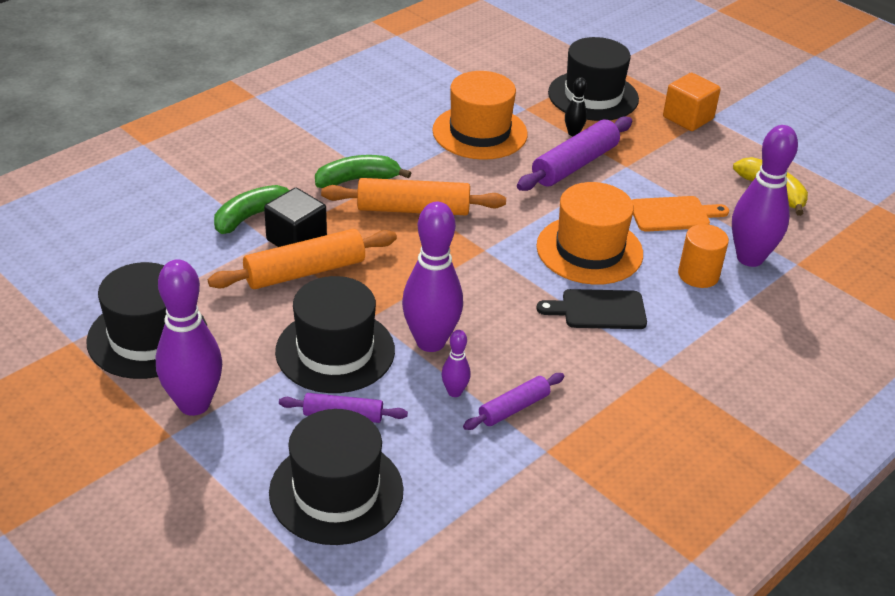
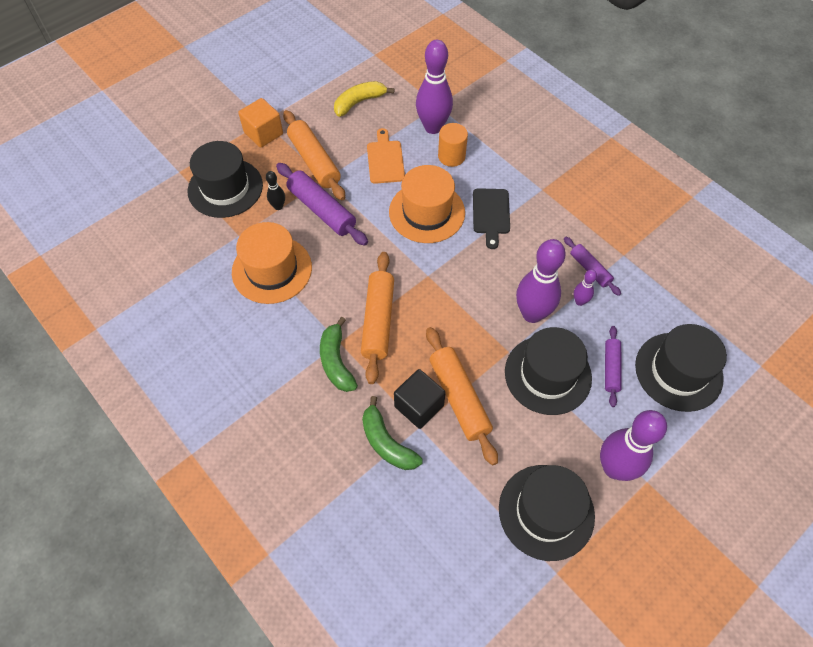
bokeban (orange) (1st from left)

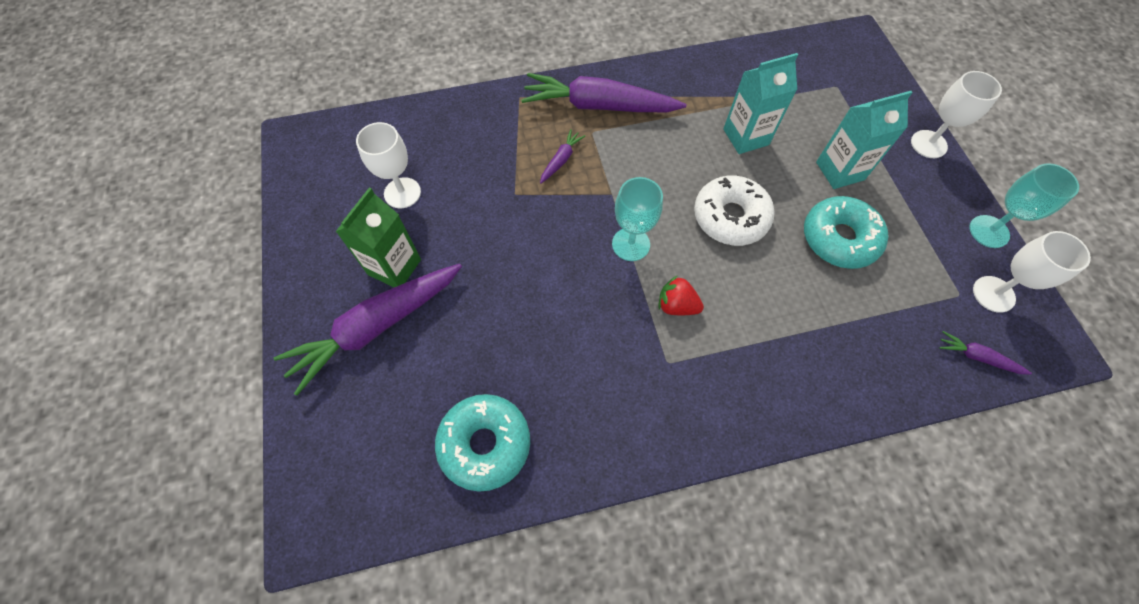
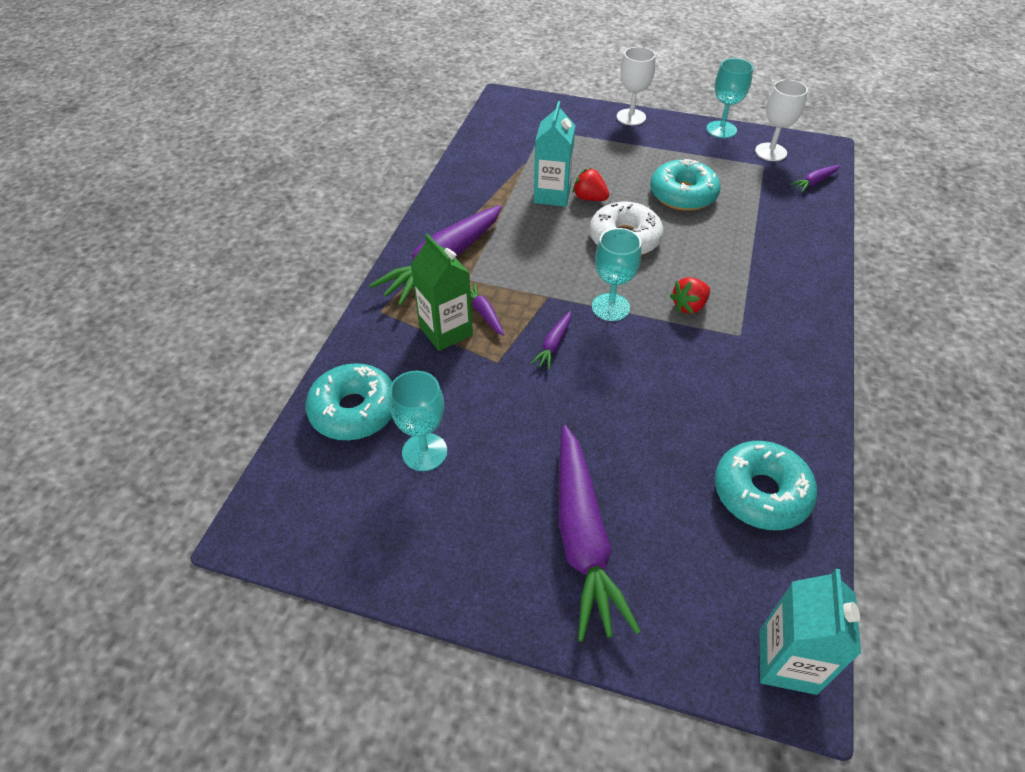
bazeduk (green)
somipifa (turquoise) (1st from left)
bazeduk (turquoise) (2nd from left)
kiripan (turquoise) (1st from left)
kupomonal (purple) (3rd from left)
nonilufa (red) (1st from left)

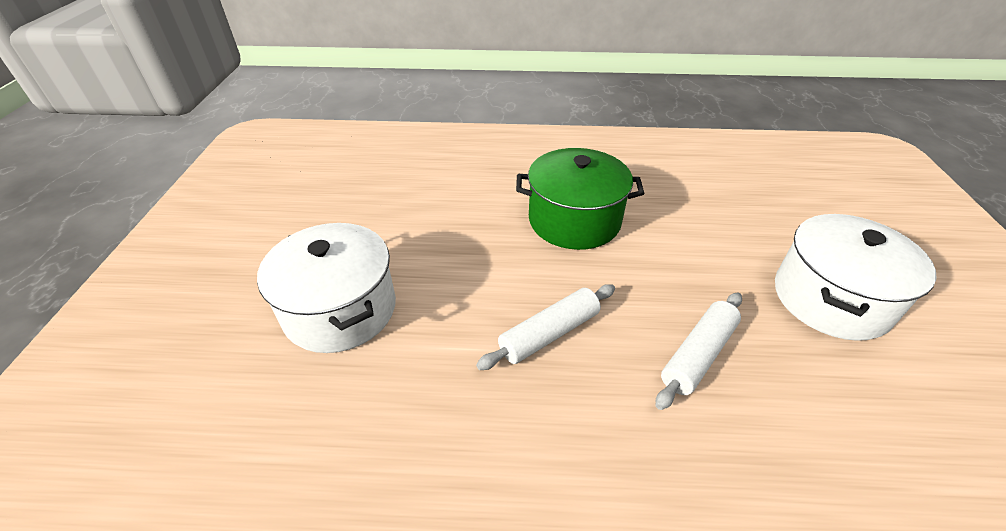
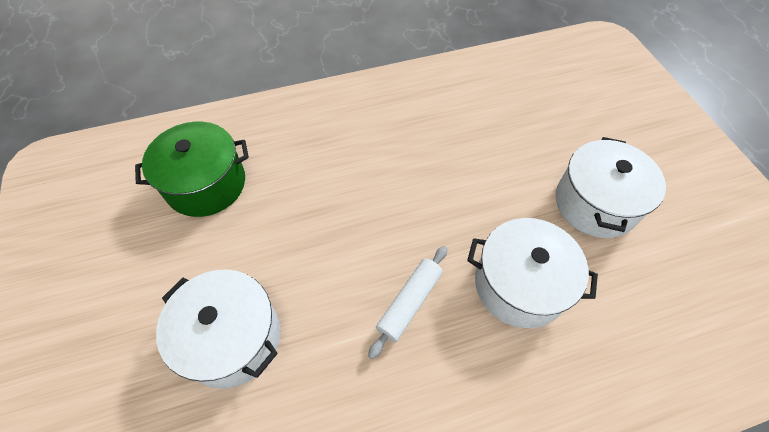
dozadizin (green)
dozadizin (white) (2nd from left)

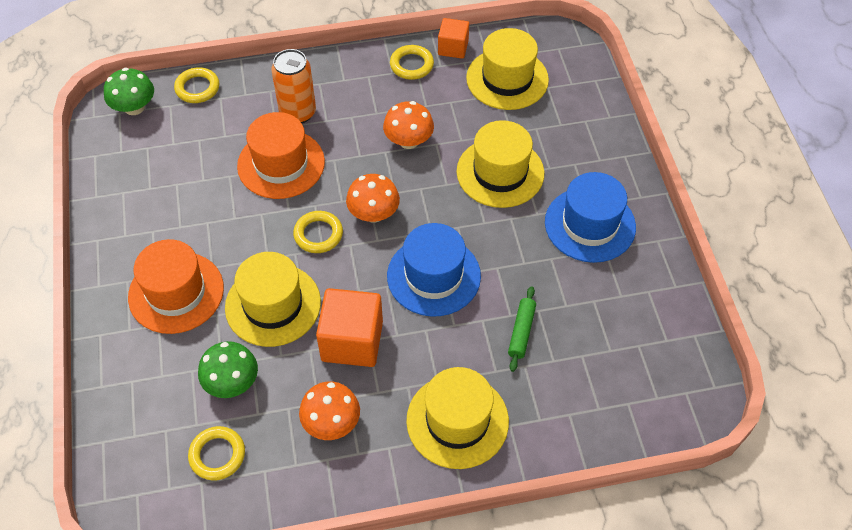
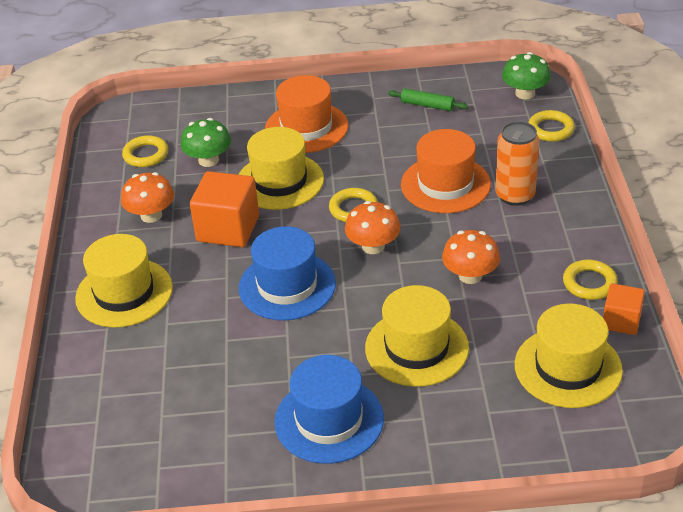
bokeban (green)

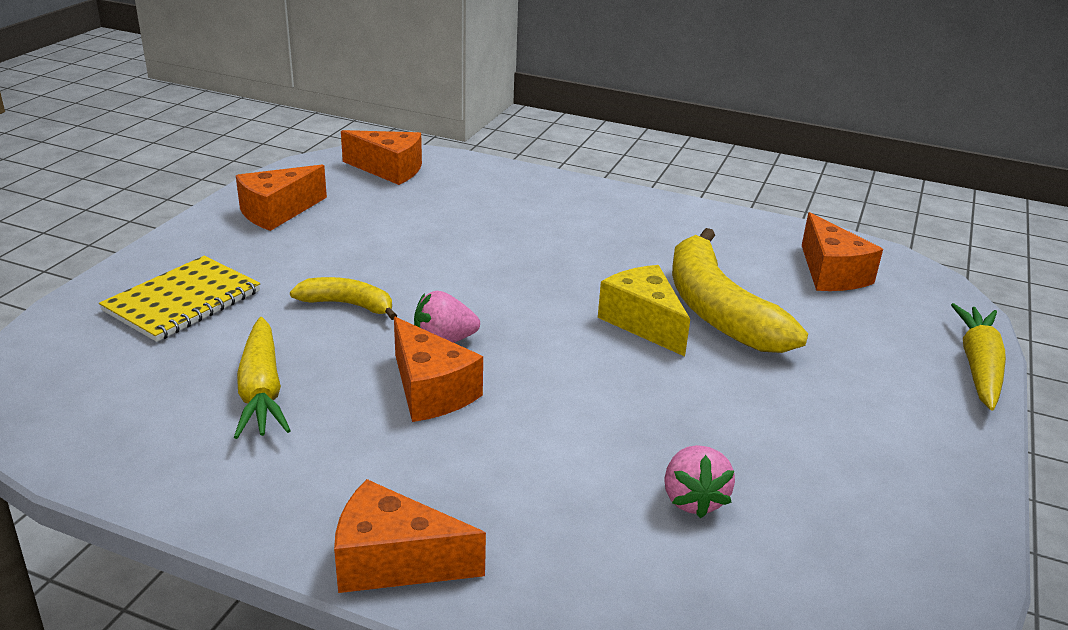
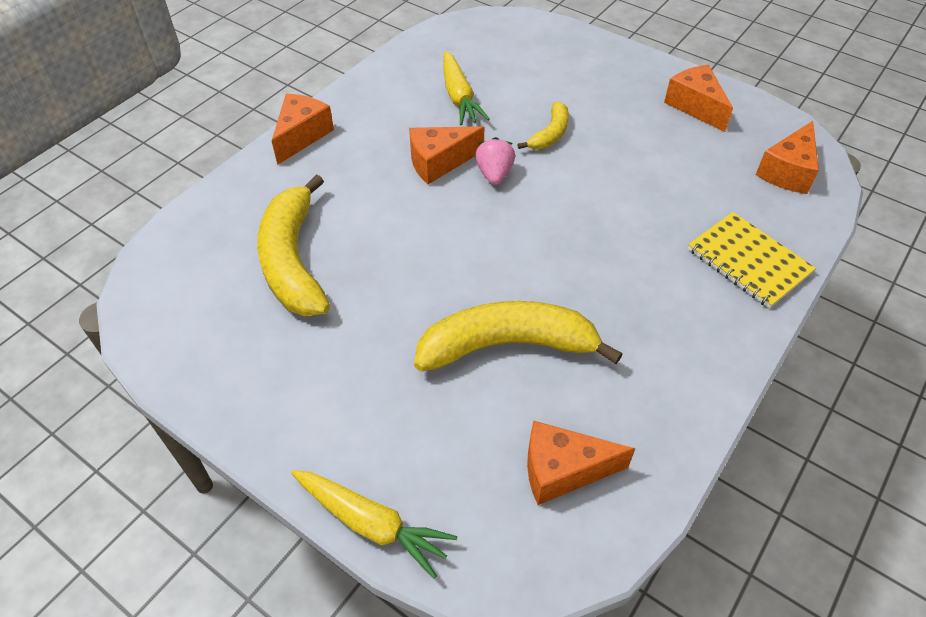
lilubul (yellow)
kupomonal (yellow) (2nd from left)
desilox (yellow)
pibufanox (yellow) (1st from left)

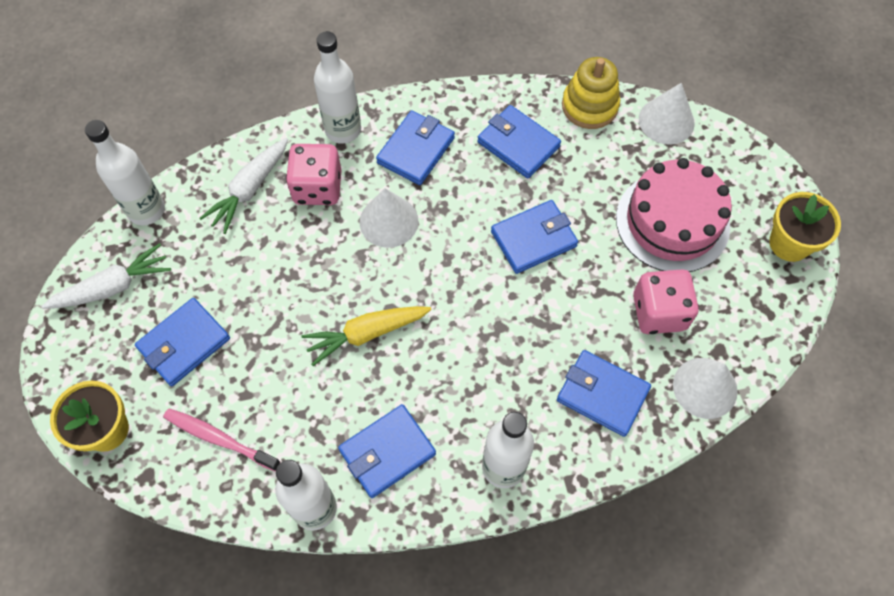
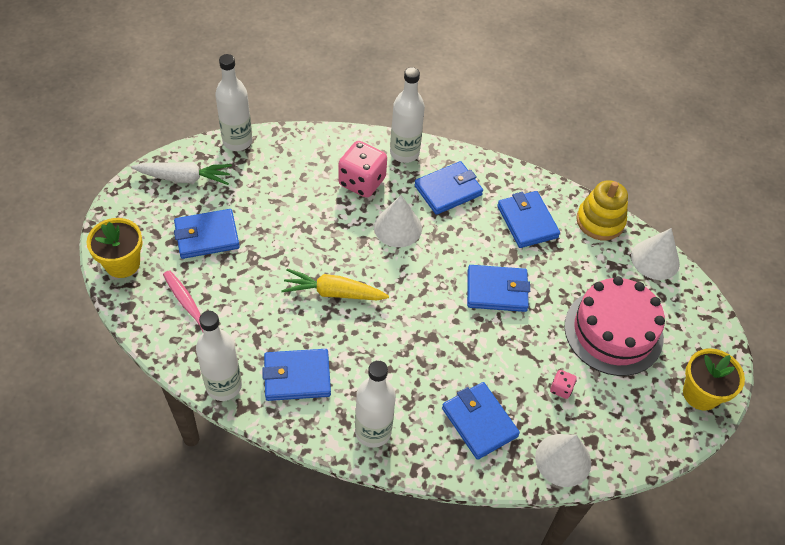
kupomonal (white) (2nd from left in the first image)
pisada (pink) (2nd from left)

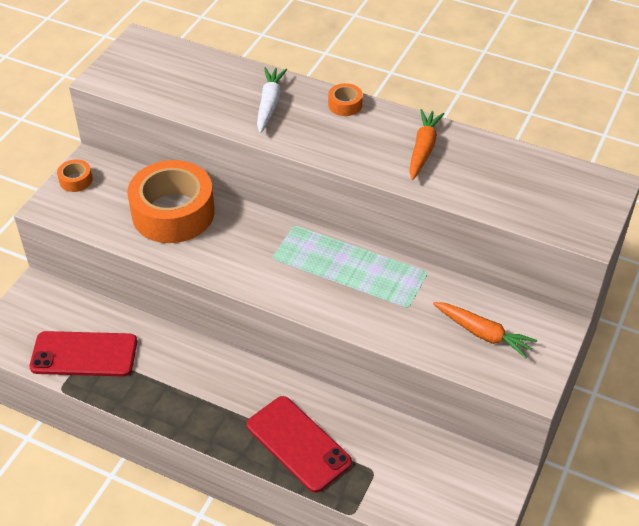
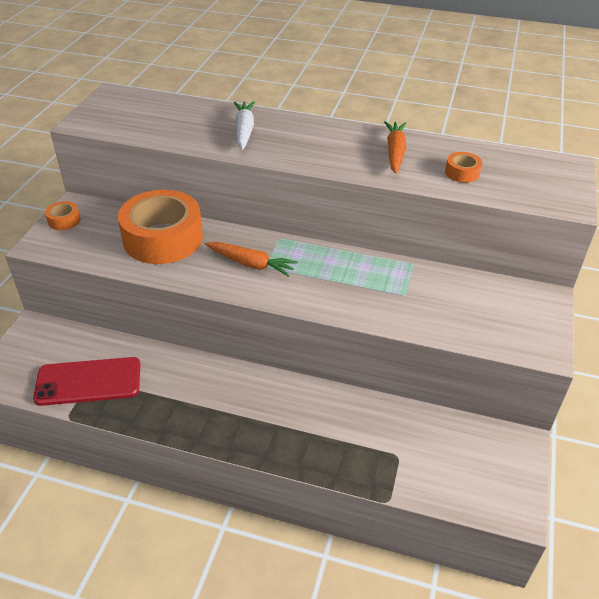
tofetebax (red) (2nd from left in the first image)
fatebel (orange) (3rd from left)
kupomonal (orange) (1st from left)

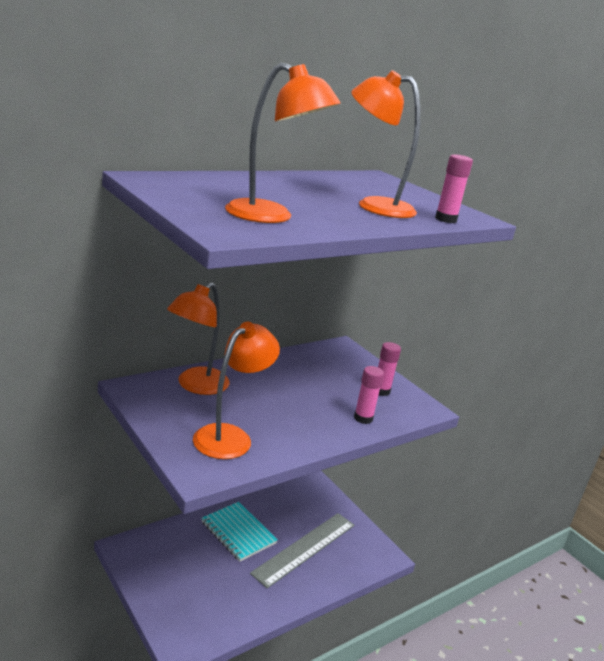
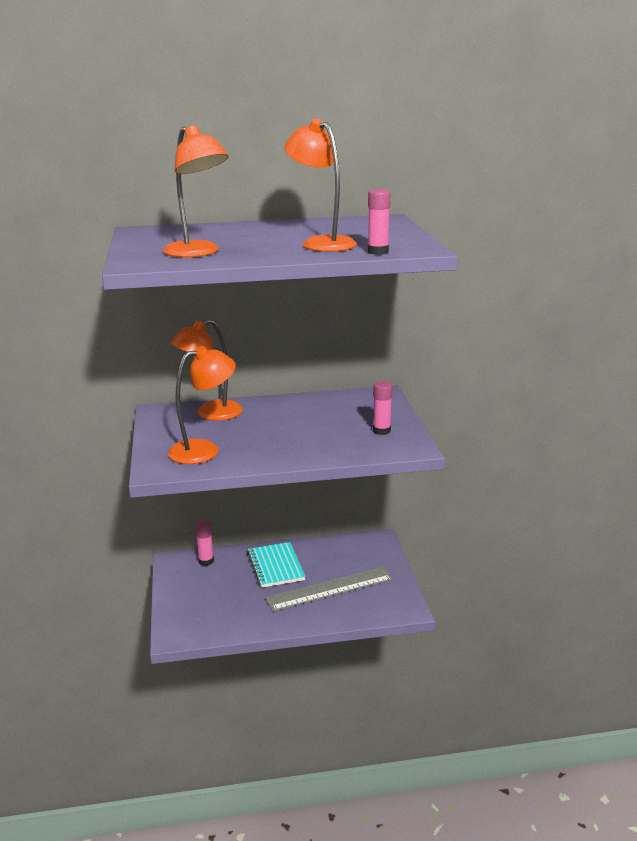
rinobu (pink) (1st from left)

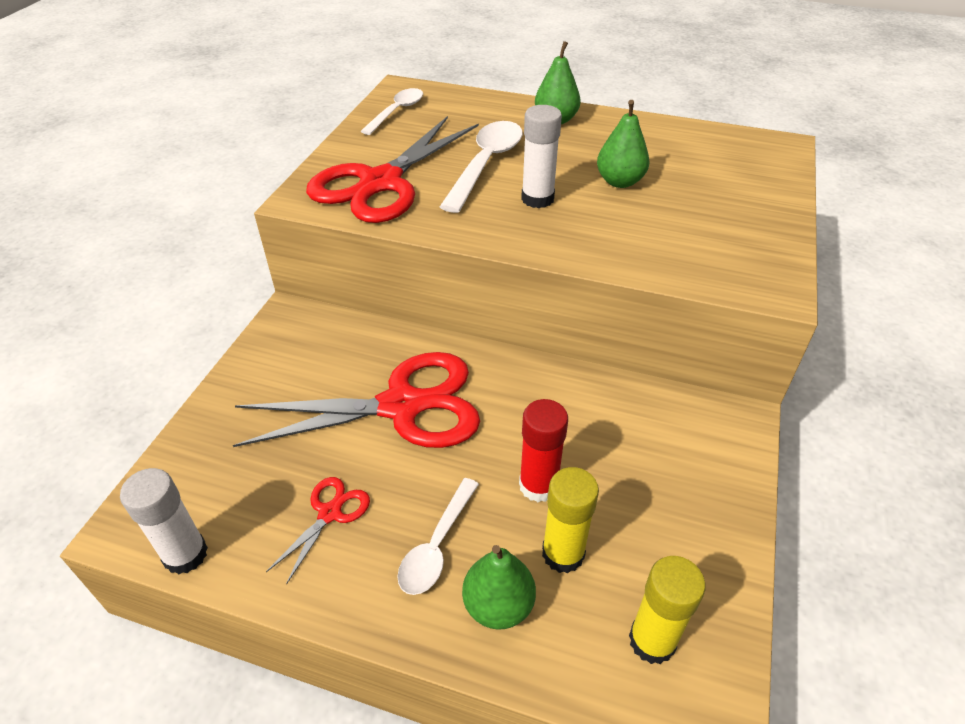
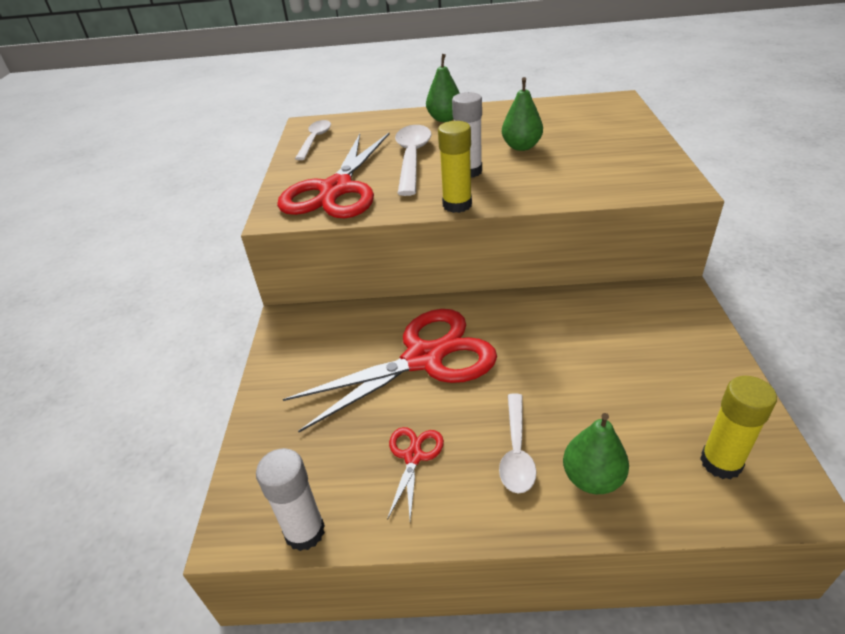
rinobu (red)
rinobu (yellow) (1st from left)

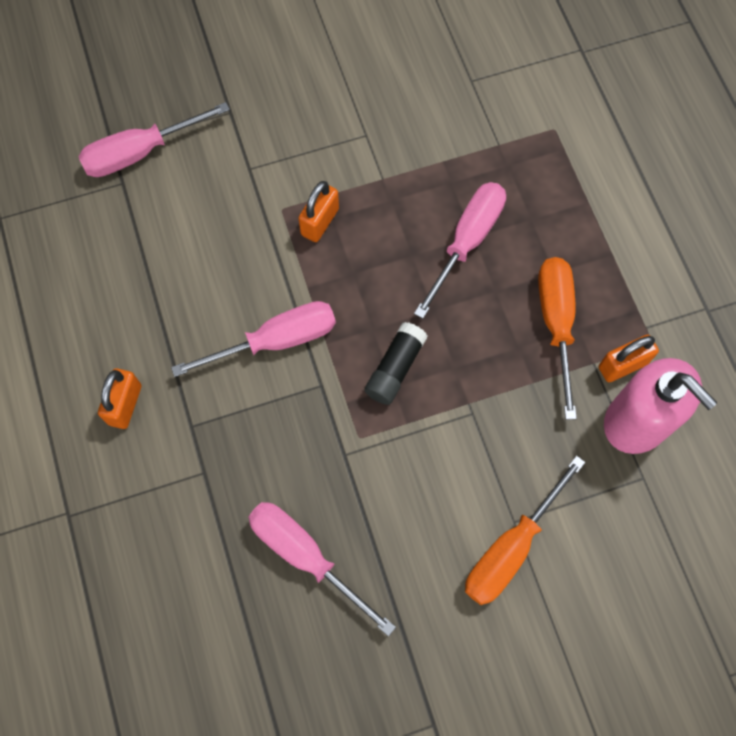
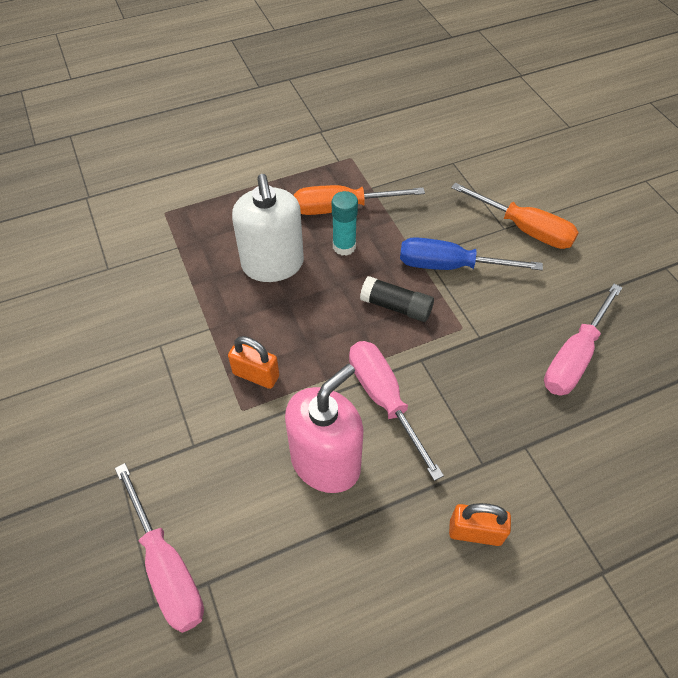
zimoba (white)
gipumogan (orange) (3rd from left in the first image)
zimoba (pink)
rinobu (turquoise)
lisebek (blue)

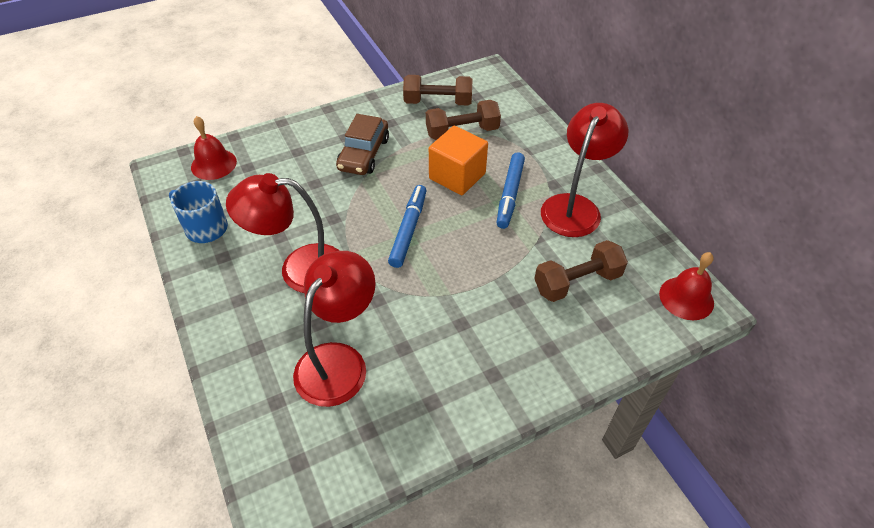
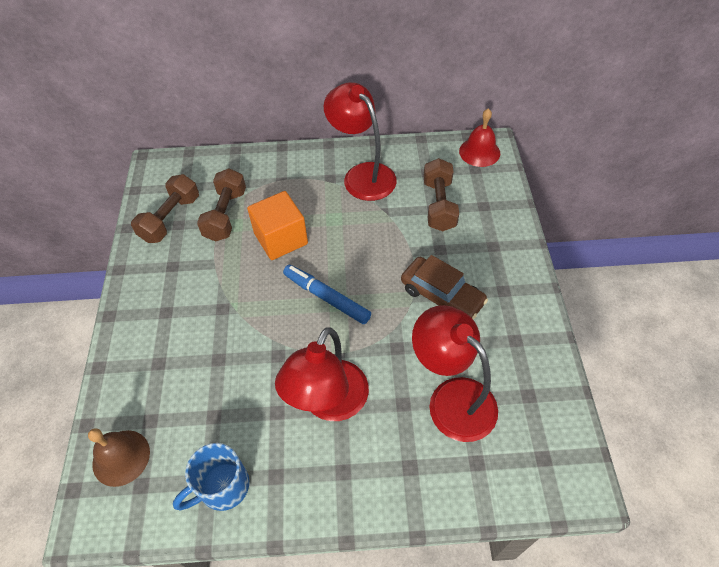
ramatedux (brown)
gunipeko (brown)
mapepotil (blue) (2nd from left in the first image)

